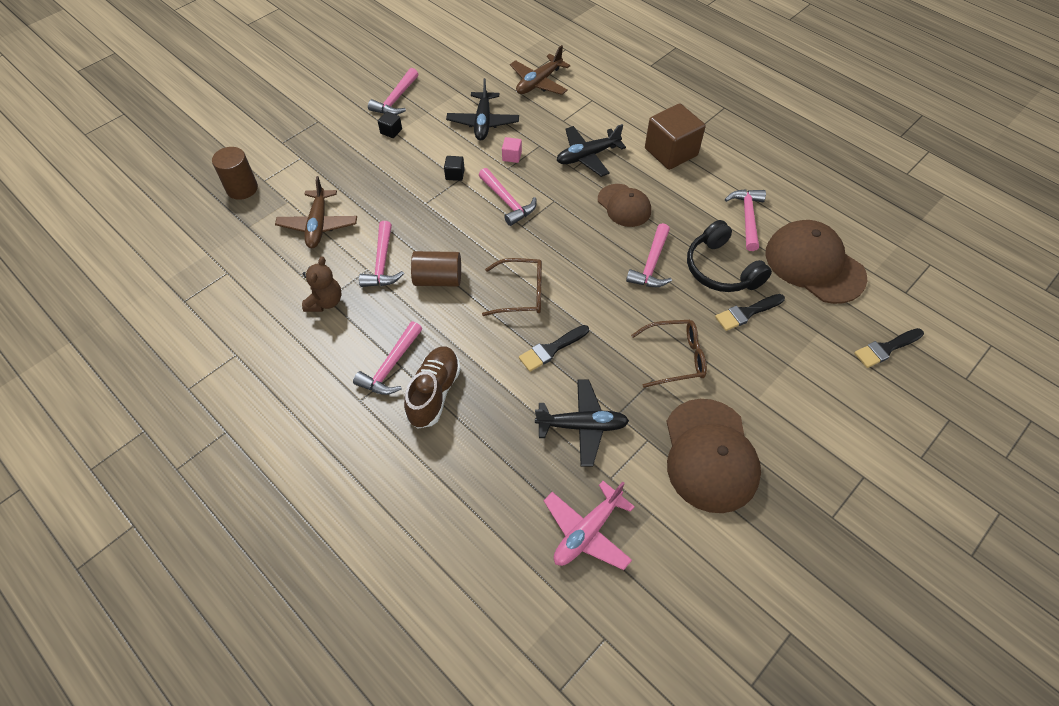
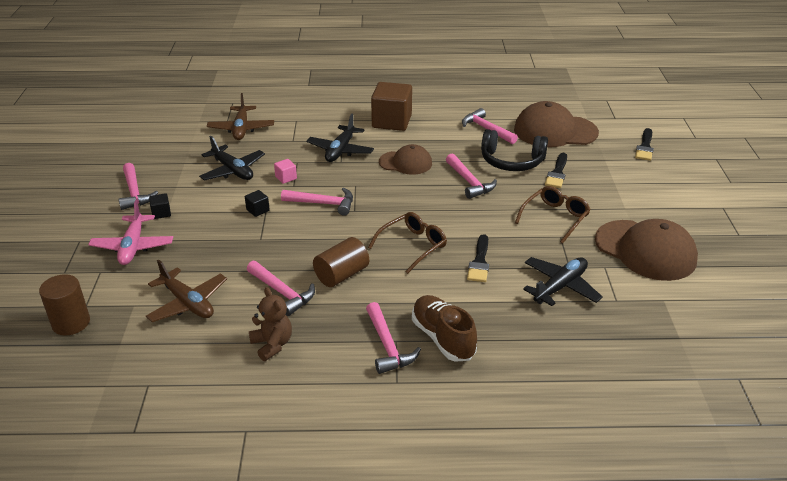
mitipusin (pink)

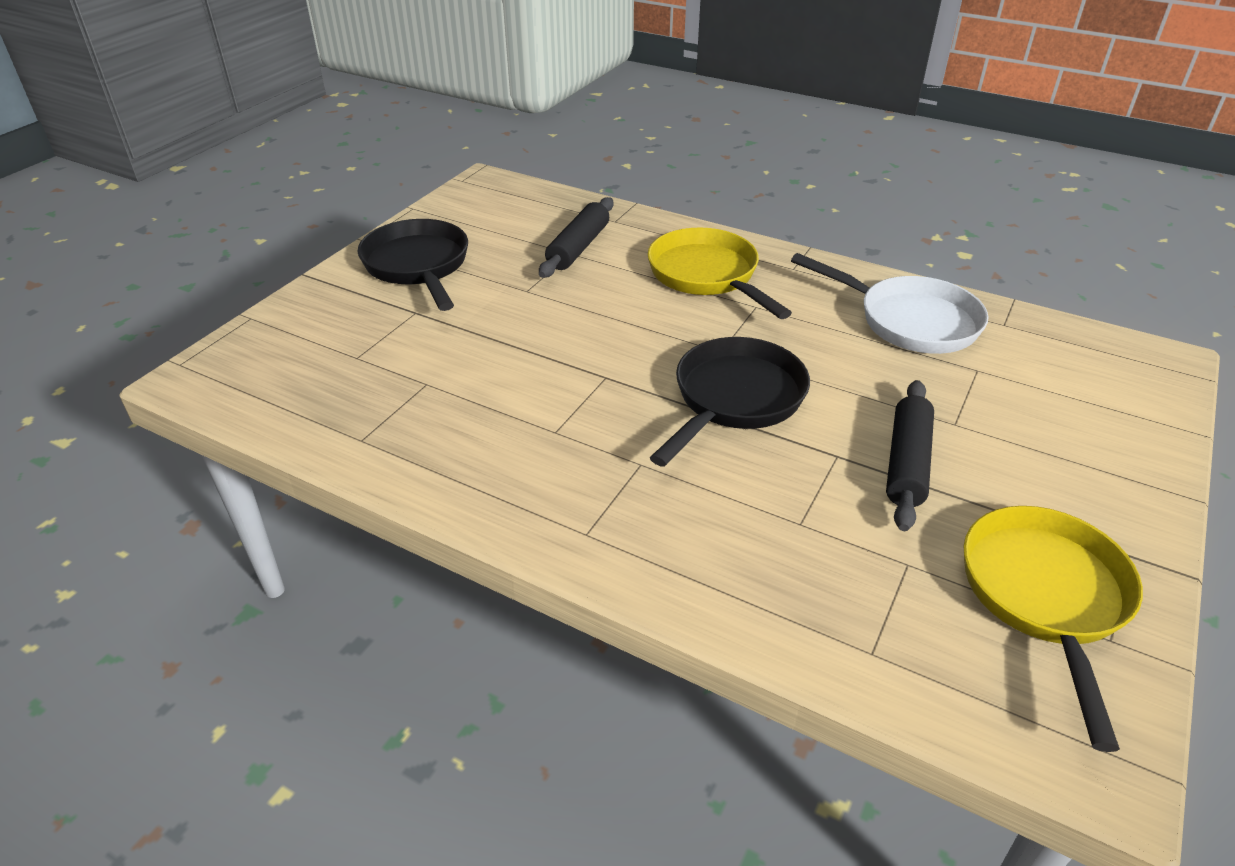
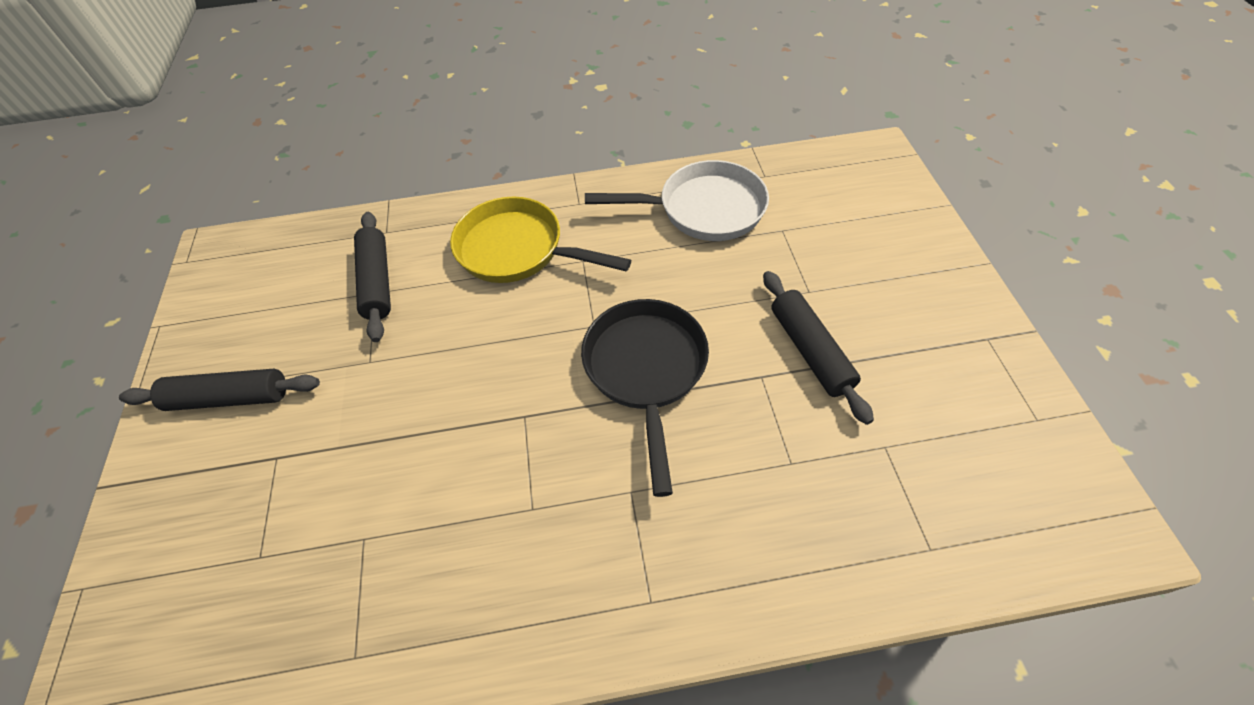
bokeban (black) (1st from left)
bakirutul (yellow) (2nd from left in the first image)

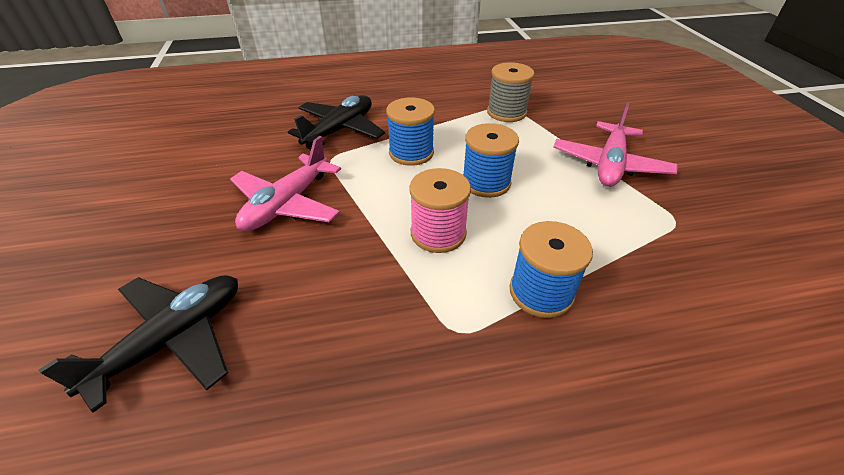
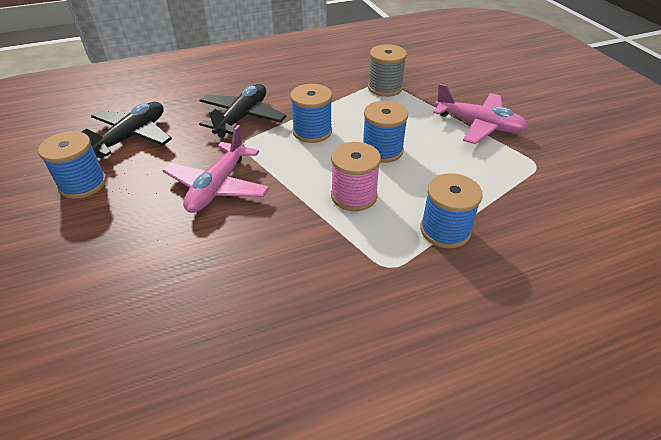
mitipusin (black) (1st from left)
mitipusin (pink) (2nd from left)
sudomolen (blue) (1st from left)

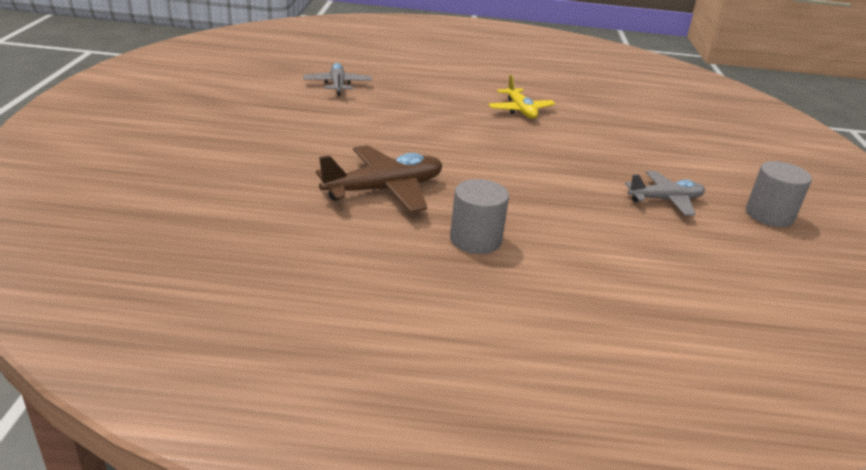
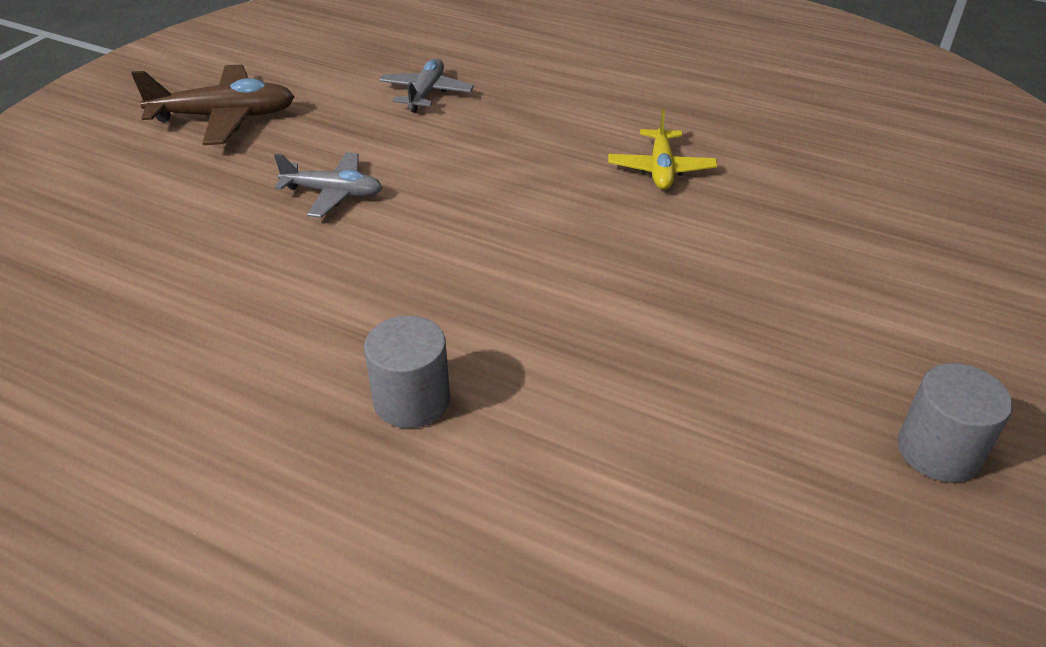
mitipusin (brown)
mitipusin (grey) (1st from left)

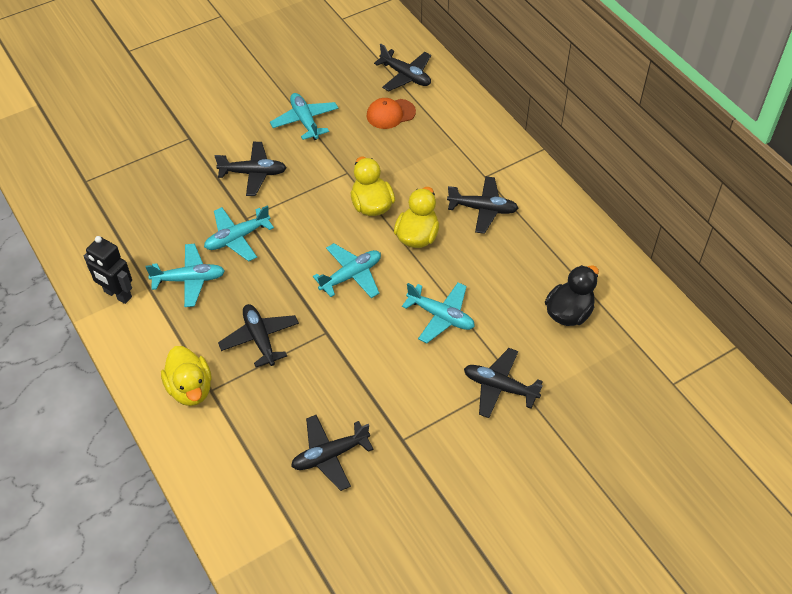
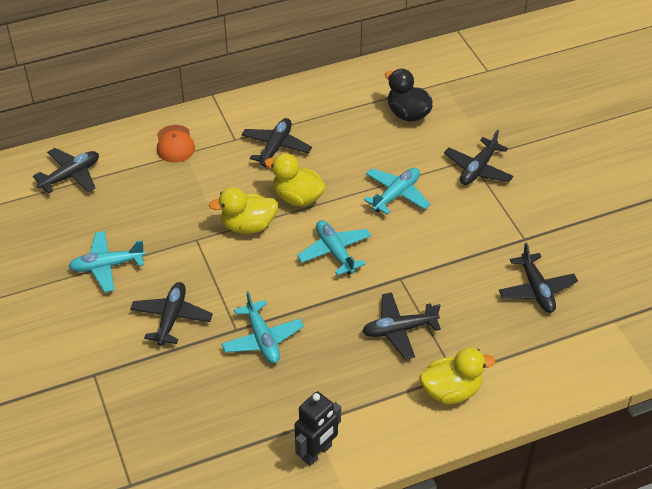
mitipusin (turquoise) (1st from left in the first image)
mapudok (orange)

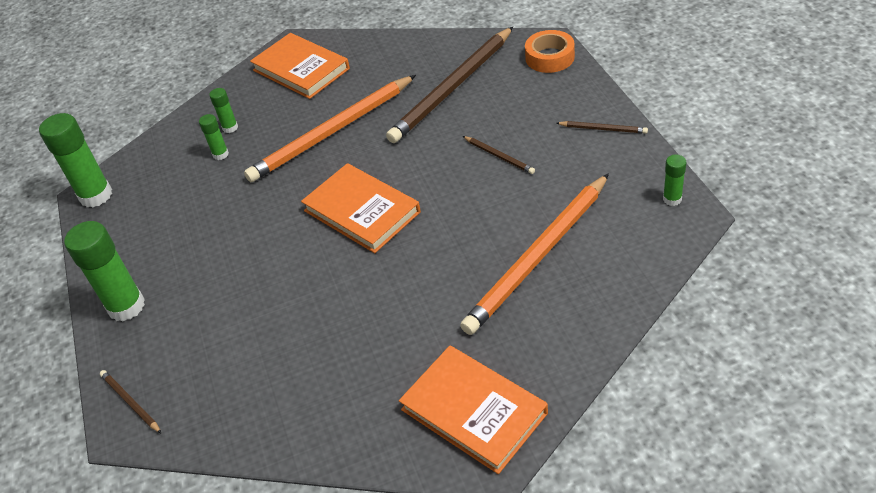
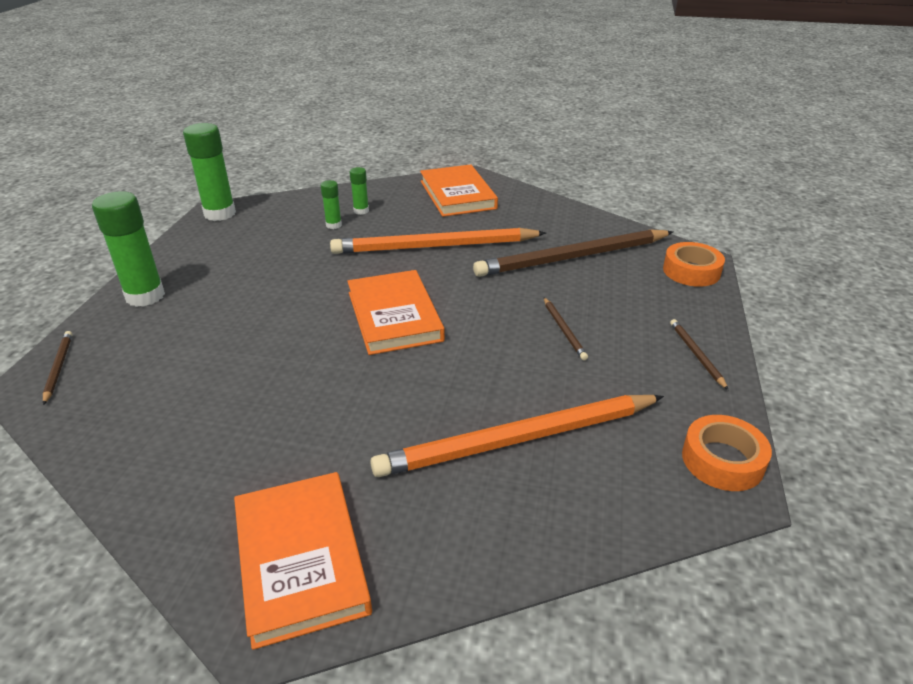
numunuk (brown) (4th from left)
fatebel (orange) (2nd from left)

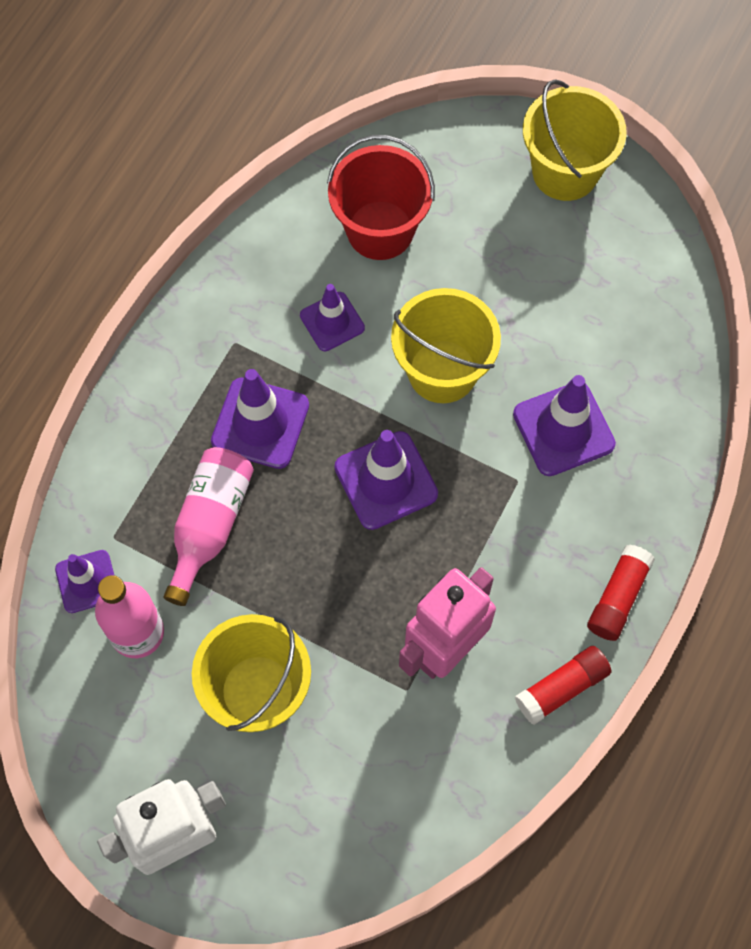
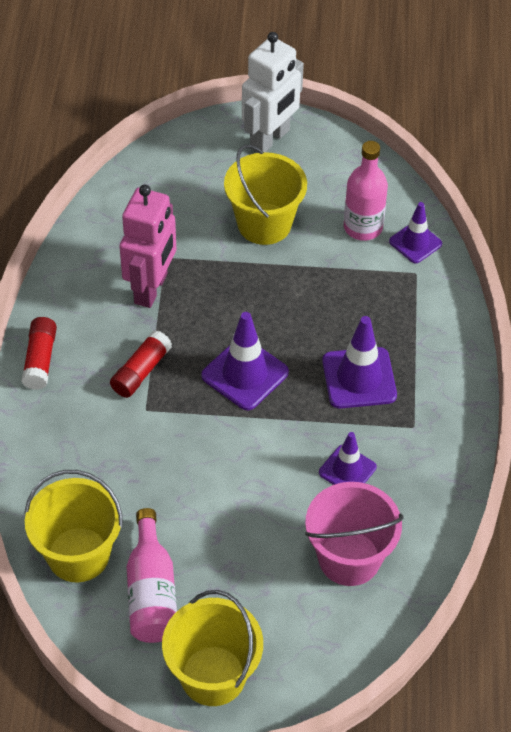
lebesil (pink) (1st from left)
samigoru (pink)
samigoru (yellow) (1st from left)
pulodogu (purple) (5th from left in the first image)
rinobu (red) (2nd from left)

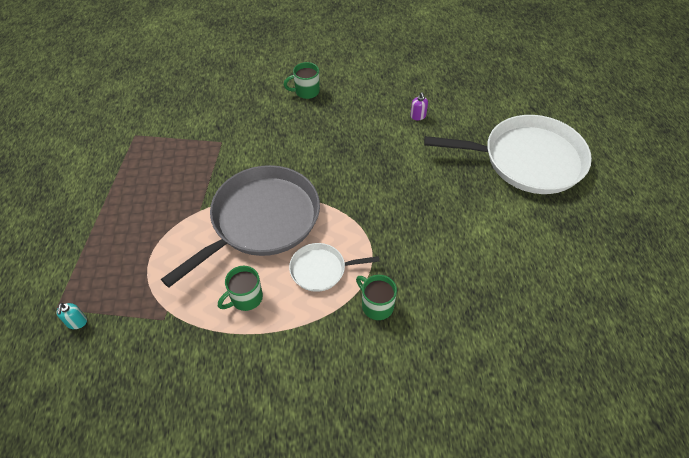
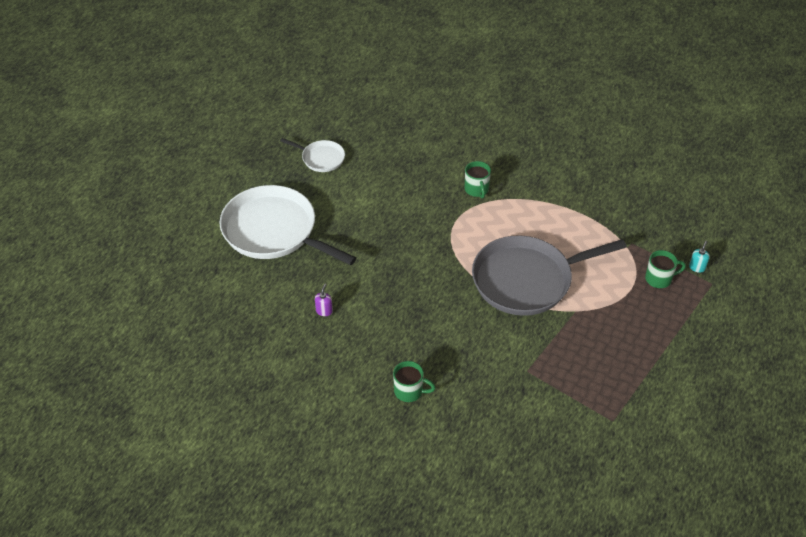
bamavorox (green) (3rd from left)
bakirutul (white) (2nd from left)

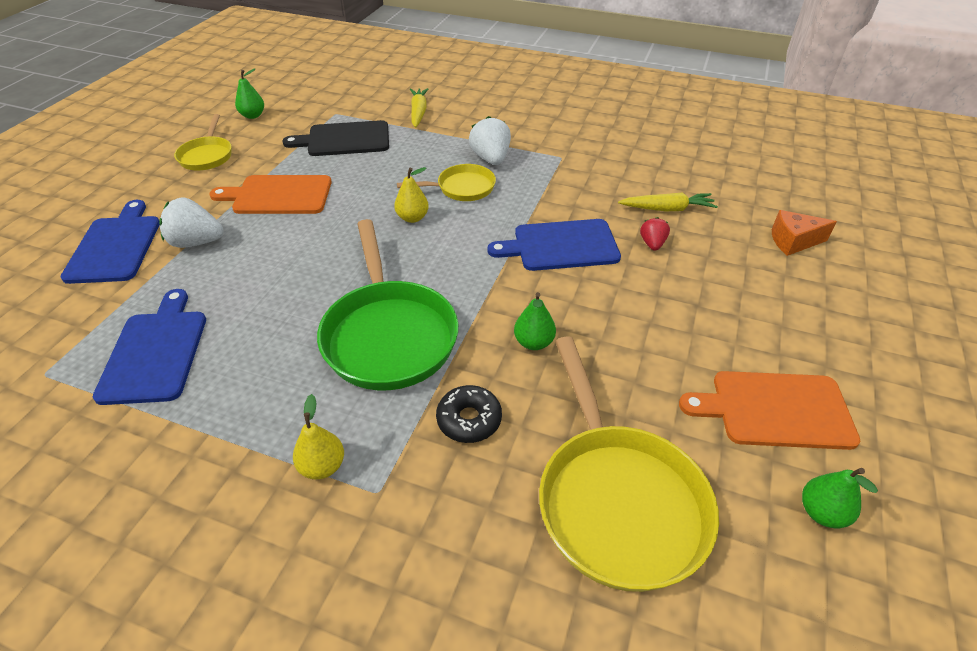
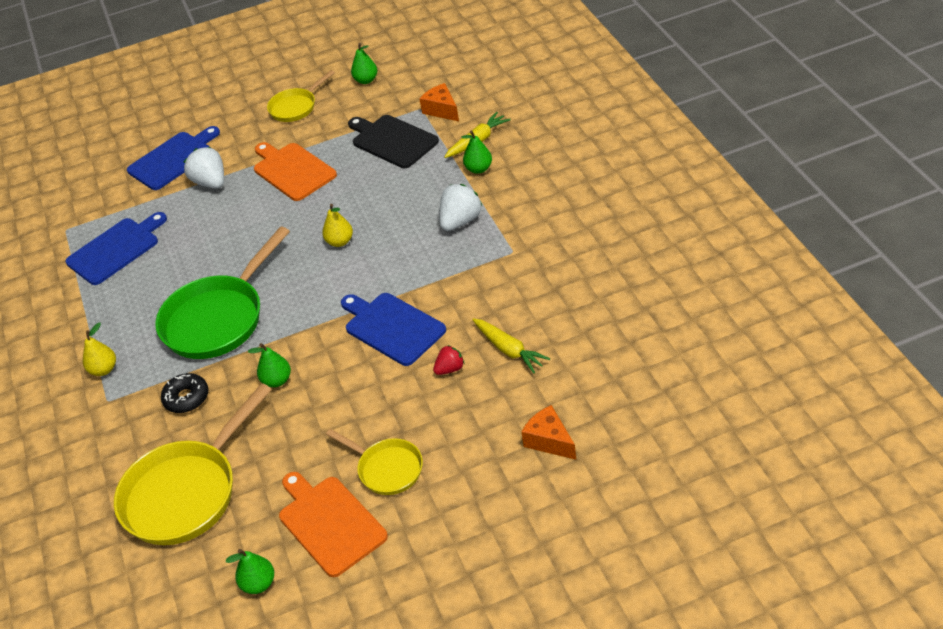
bakirutul (yellow) (3rd from left)
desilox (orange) (1st from left)
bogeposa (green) (4th from left)

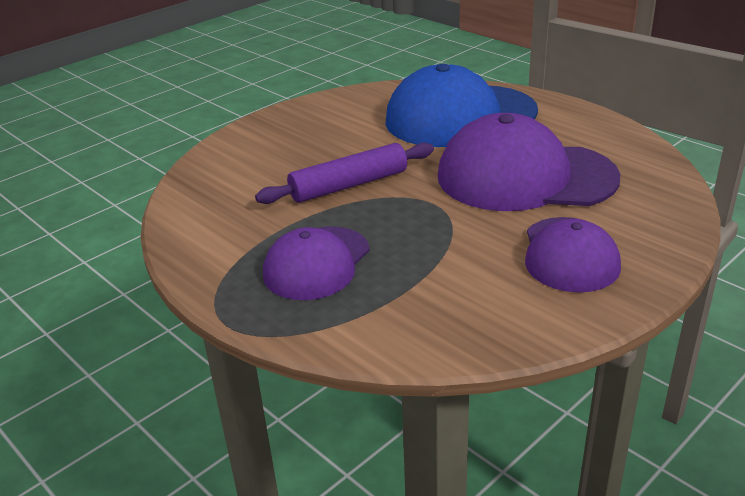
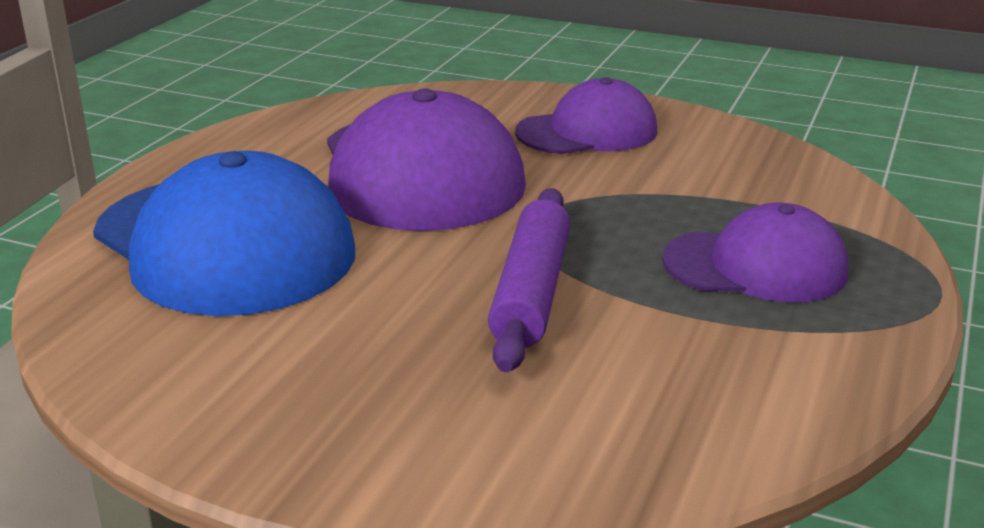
bokeban (purple)

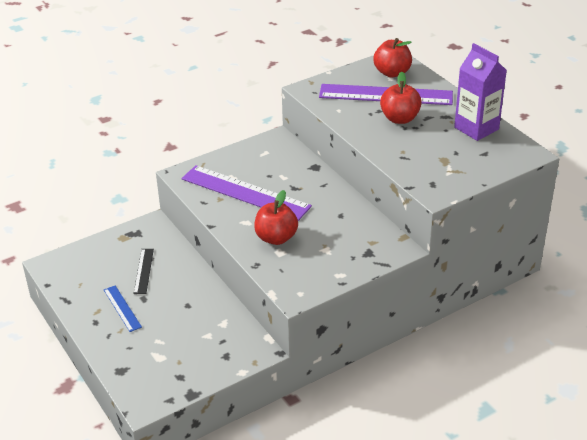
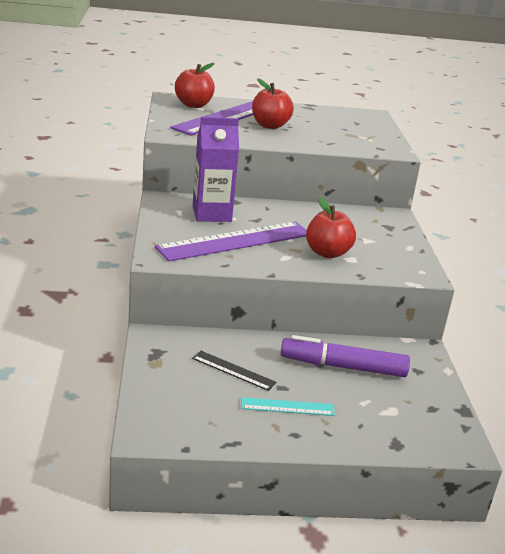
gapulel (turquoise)
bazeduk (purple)
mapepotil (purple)

